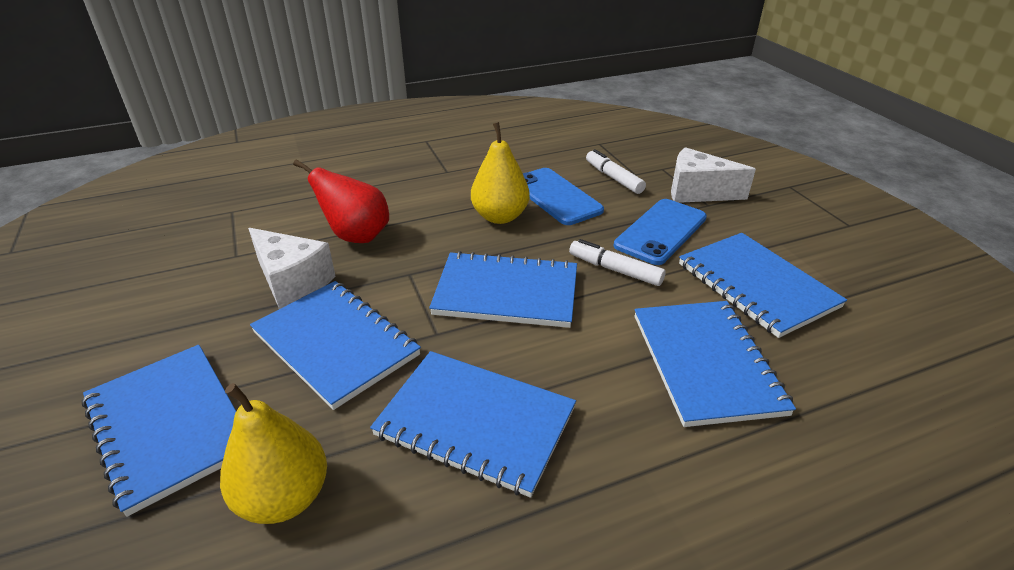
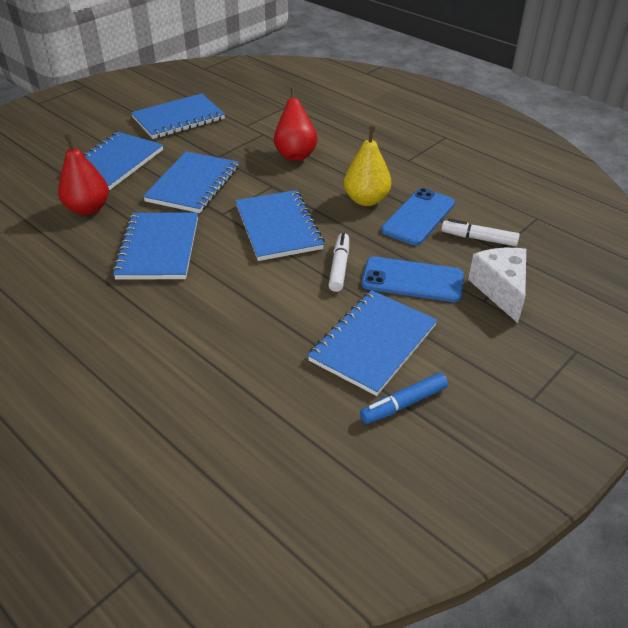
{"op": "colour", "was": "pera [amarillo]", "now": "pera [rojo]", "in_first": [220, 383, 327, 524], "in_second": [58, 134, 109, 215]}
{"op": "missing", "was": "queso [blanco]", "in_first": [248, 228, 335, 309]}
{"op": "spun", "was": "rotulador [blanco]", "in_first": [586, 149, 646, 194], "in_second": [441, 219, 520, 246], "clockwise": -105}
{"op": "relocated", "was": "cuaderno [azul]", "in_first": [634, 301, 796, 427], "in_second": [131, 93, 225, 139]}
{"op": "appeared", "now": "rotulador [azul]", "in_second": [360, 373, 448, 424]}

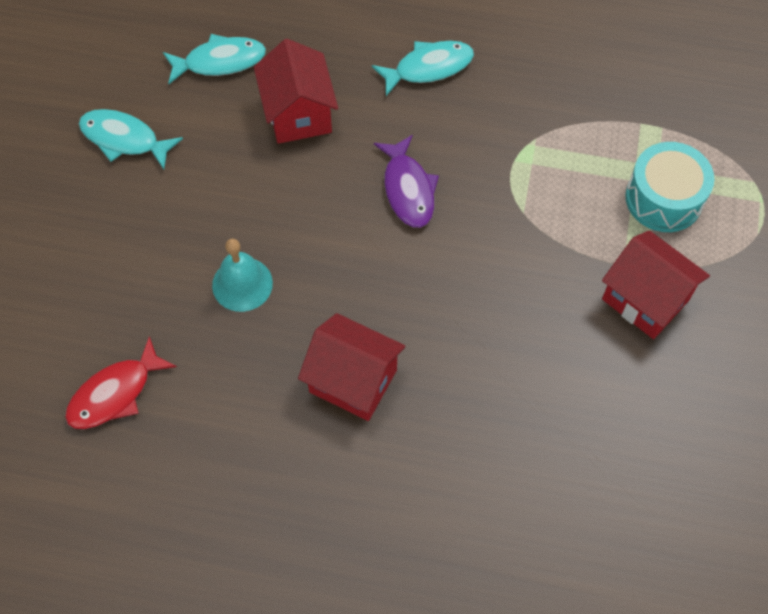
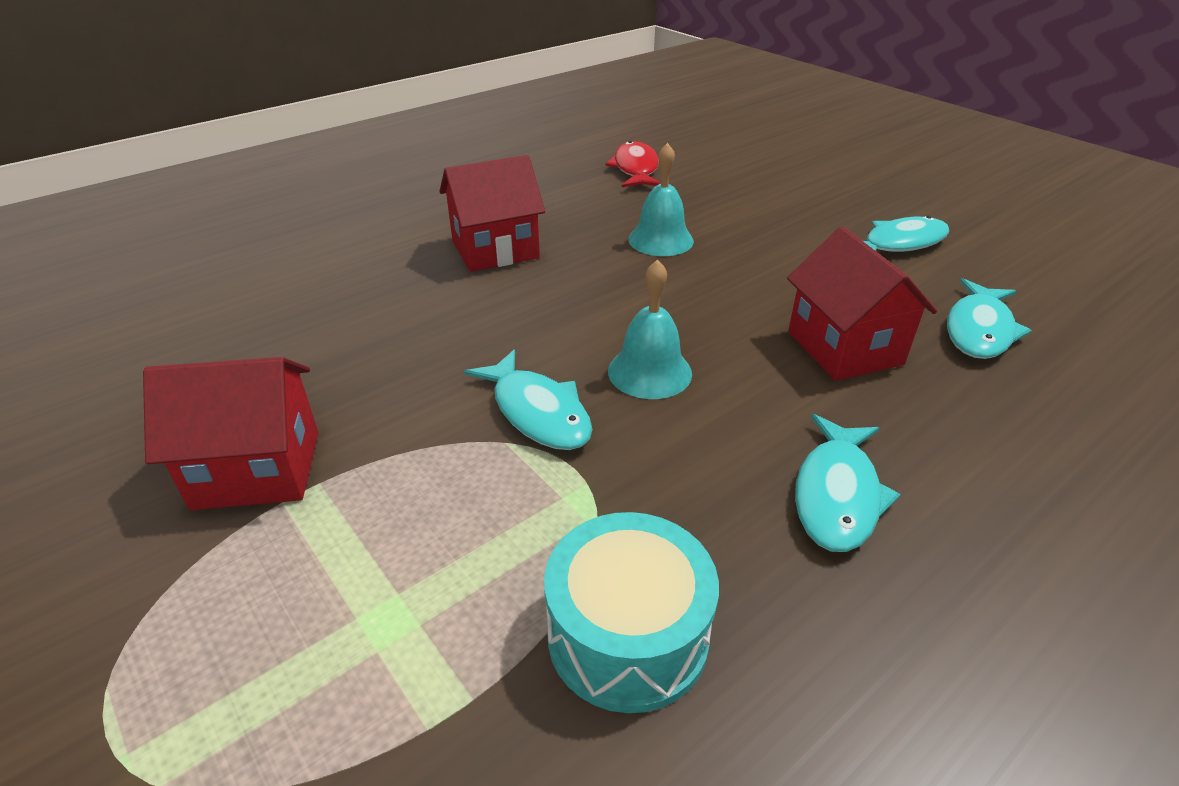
{"op": "spun", "was": "casa [rojo]", "in_first": [254, 39, 338, 144], "in_second": [787, 226, 937, 381], "clockwise": 45}
{"op": "exchanged", "was": "pez [morado]", "now": "campana [turquesa]", "in_first": [374, 135, 439, 228], "in_second": [608, 259, 692, 399]}
{"op": "relocated", "was": "tambor [turquesa]", "in_first": [625, 142, 714, 232], "in_second": [544, 512, 719, 713]}
{"op": "appeared", "now": "pez [turquesa]", "in_second": [464, 350, 592, 450]}

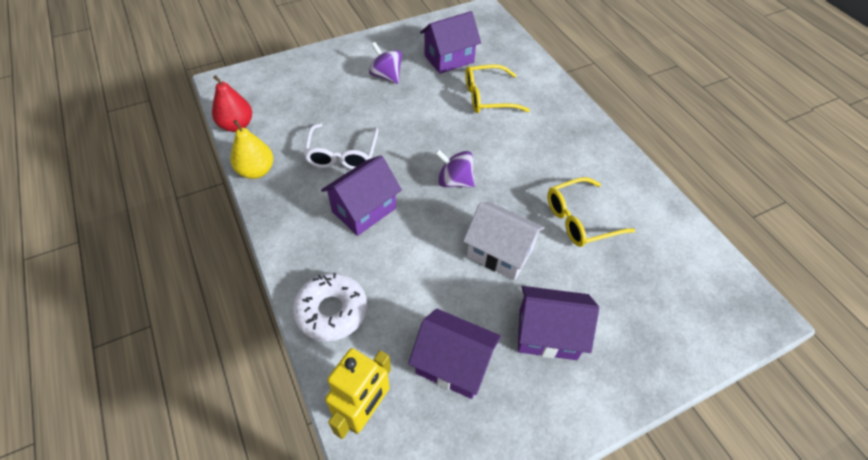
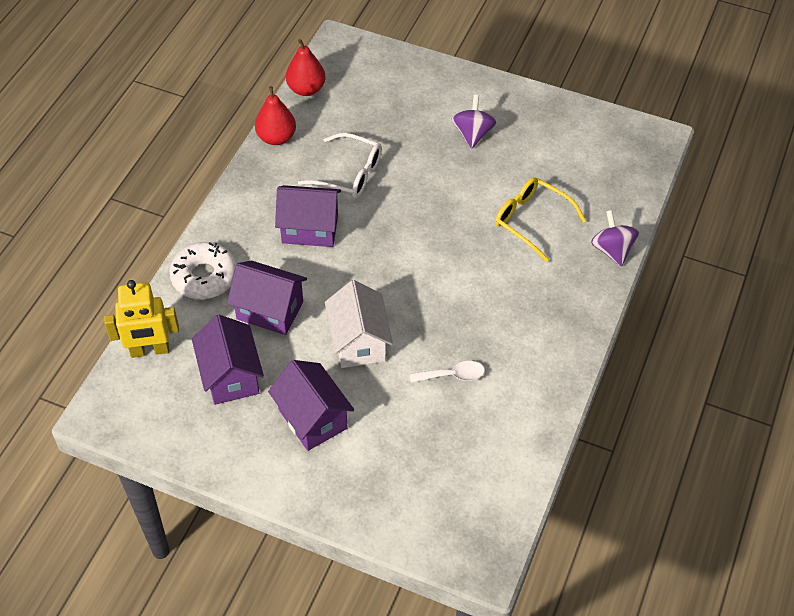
{"op": "colour", "was": "pera [amarillo]", "now": "pera [rojo]", "in_first": [231, 120, 273, 179], "in_second": [255, 86, 296, 145]}
{"op": "spun", "was": "gafas [blanco]", "in_first": [304, 123, 378, 169], "in_second": [298, 133, 382, 198], "clockwise": -120}
{"op": "relocated", "was": "casa [morado]", "in_first": [420, 11, 481, 74], "in_second": [227, 261, 307, 335]}
{"op": "relocated", "was": "peonza [morado]", "in_first": [435, 149, 475, 188], "in_second": [591, 210, 639, 266]}
{"op": "exchanged", "was": "gafas [amarillo]", "now": "cuchara [blanco]", "in_first": [547, 177, 635, 247], "in_second": [410, 361, 485, 383]}

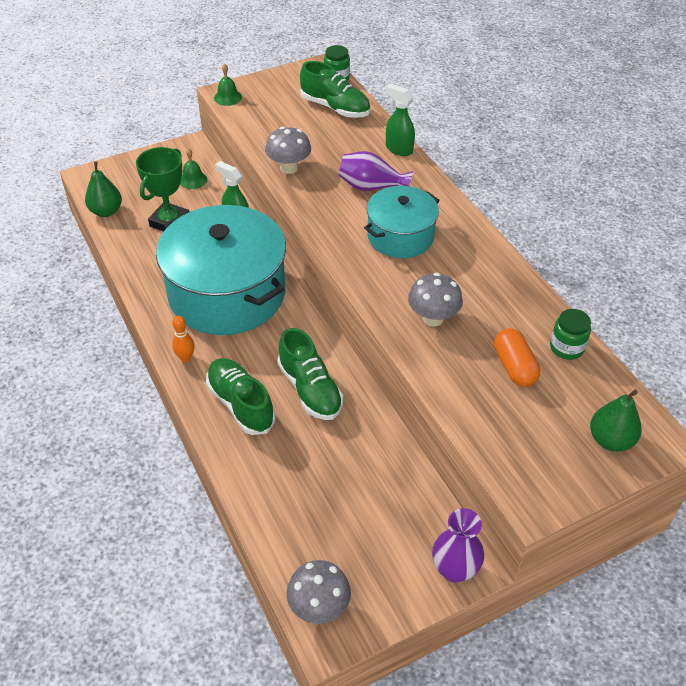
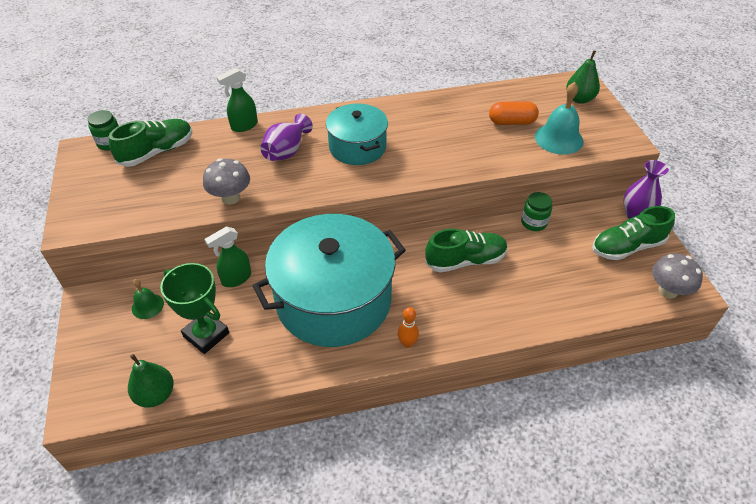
{"op": "relocated", "was": "zapato [verde]", "in_first": [206, 358, 275, 435], "in_second": [592, 206, 675, 260]}
{"op": "missing", "was": "campana [verde]", "in_first": [214, 63, 242, 106]}
{"op": "missing", "was": "seta [gris]", "in_first": [408, 273, 463, 327]}
{"op": "relocated", "was": "tarro [verde]", "in_first": [550, 309, 591, 360], "in_second": [521, 192, 552, 231]}
{"op": "appeared", "now": "campana [turquesa]", "in_second": [535, 82, 584, 155]}

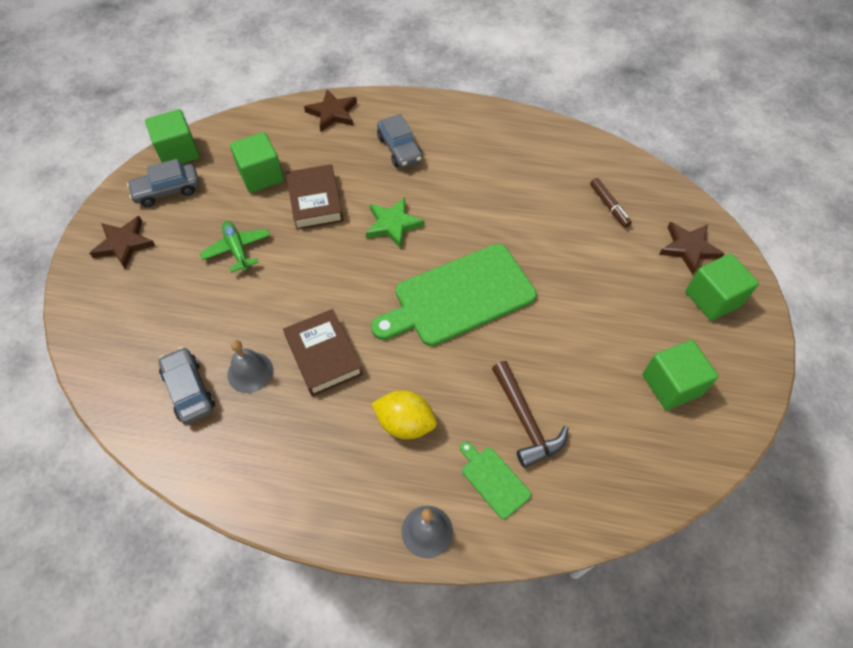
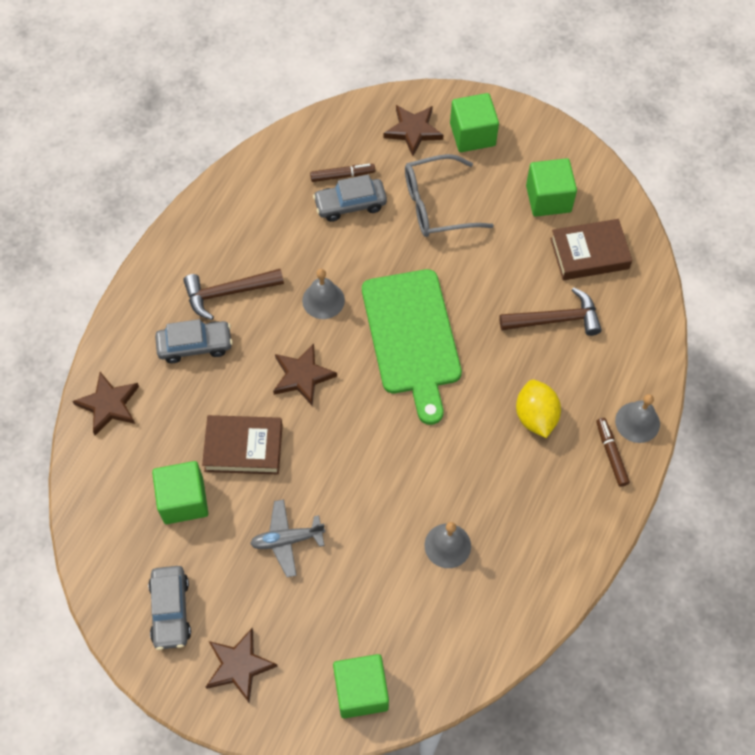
{"op": "relocated", "was": "cubo [verde]", "in_first": [145, 109, 200, 164], "in_second": [333, 654, 389, 718]}
{"op": "relocated", "was": "coche [gris]", "in_first": [159, 347, 215, 425], "in_second": [313, 174, 387, 222]}
{"op": "colour", "was": "avión [verde]", "now": "avión [gris]", "in_first": [200, 221, 270, 273], "in_second": [250, 499, 325, 577]}
{"op": "relocated", "was": "libro [marrón]", "in_first": [283, 309, 363, 396], "in_second": [550, 219, 632, 280]}
{"op": "colour", "was": "estrella [verde]", "now": "estrella [marrón]", "in_first": [366, 197, 425, 249], "in_second": [273, 343, 337, 406]}
{"op": "spun", "was": "limón [amarillo]", "in_first": [371, 390, 437, 439], "in_second": [516, 380, 561, 438], "clockwise": -45}
{"op": "missing", "was": "tabla de cortar [verde]", "in_first": [460, 441, 531, 519]}
{"op": "appeared", "now": "martillo [marrón]", "in_second": [183, 269, 284, 320]}
{"op": "appeared", "now": "campana [gris]", "in_second": [302, 269, 345, 319]}
{"op": "appeared", "now": "gafas [gris]", "in_second": [405, 154, 494, 237]}
{"op": "appeared", "now": "rotulador [marrón]", "in_second": [596, 418, 630, 487]}

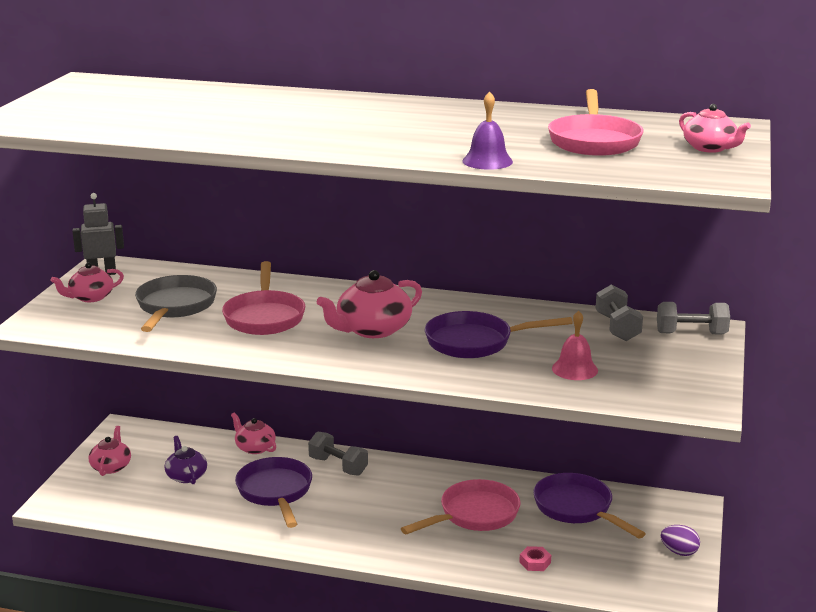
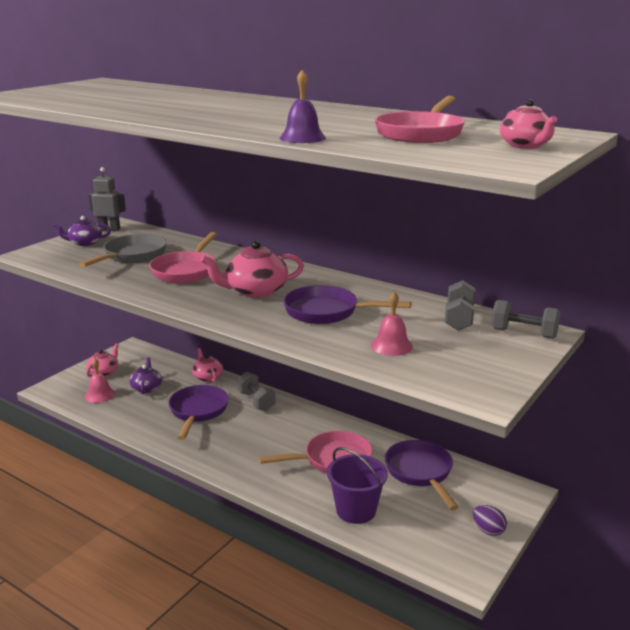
{"op": "colour", "was": "tetera [rosa]", "now": "tetera [morado]", "in_first": [50, 262, 124, 302], "in_second": [53, 216, 111, 246]}
{"op": "exchanged", "was": "tuerca [rosa]", "now": "balde [morado]", "in_first": [519, 546, 551, 571], "in_second": [327, 447, 388, 524]}
{"op": "appeared", "now": "campana [rosa]", "in_second": [85, 359, 115, 403]}

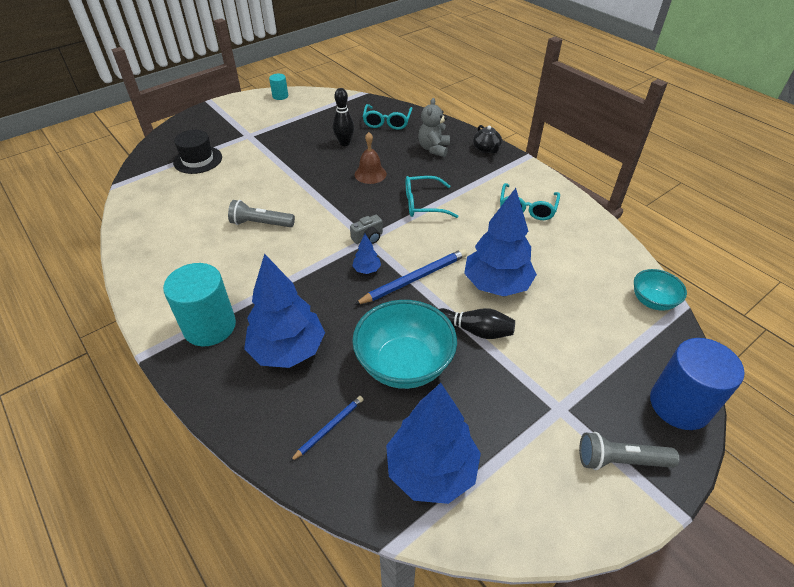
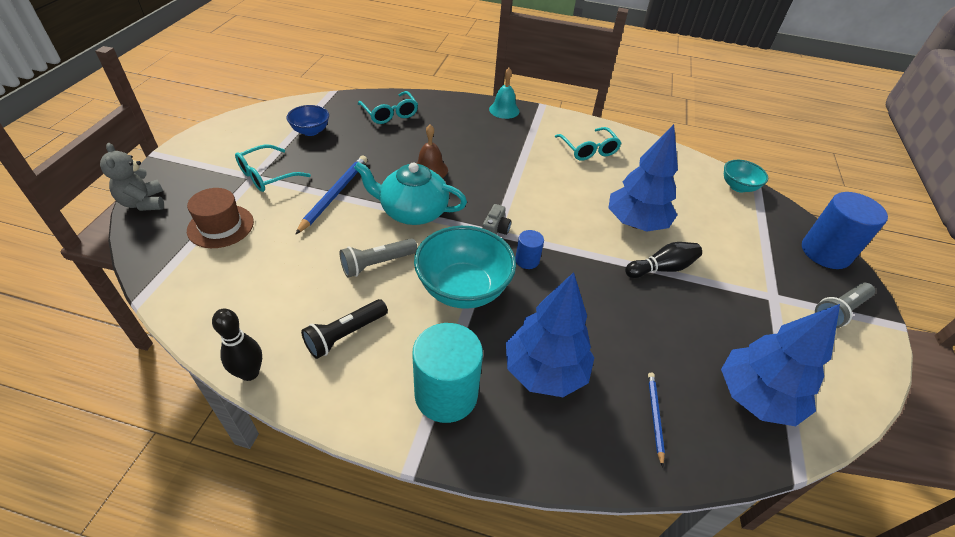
{"op": "colour", "was": "sombrero [negro]", "now": "sombrero [marrón]", "in_first": [173, 130, 222, 174], "in_second": [187, 188, 254, 248]}
{"op": "missing", "was": "cilindro [turquesa]", "in_first": [269, 74, 288, 100]}
{"op": "relocated", "was": "bolo [negro]", "in_first": [333, 88, 354, 146], "in_second": [212, 308, 262, 381]}
{"op": "exchanged", "was": "árbol [azul]", "now": "cilindro [azul]", "in_first": [352, 234, 381, 274], "in_second": [515, 230, 544, 269]}
{"op": "relocated", "was": "cuenco [turquesa]", "in_first": [352, 300, 457, 389], "in_second": [414, 226, 516, 309]}
{"op": "relocated", "was": "lápiz [azul]", "in_first": [354, 249, 467, 305], "in_second": [296, 155, 367, 234]}
{"op": "relocated", "was": "gafas [turquesa]", "in_first": [406, 176, 458, 218], "in_second": [235, 144, 311, 192]}
{"op": "relocated", "was": "osito [gris]", "in_first": [418, 98, 450, 157], "in_second": [100, 143, 164, 211]}
{"op": "exchanged", "was": "tetera [negro]", "now": "campana [turquesa]", "in_first": [473, 125, 502, 153], "in_second": [489, 68, 520, 119]}
{"op": "appeared", "now": "cuenco [azul]", "in_second": [287, 105, 329, 136]}
{"op": "appeared", "now": "lámpara de mano [negro]", "in_second": [301, 299, 388, 359]}
{"op": "appeared", "now": "tetera [turquesa]", "in_second": [354, 162, 467, 225]}

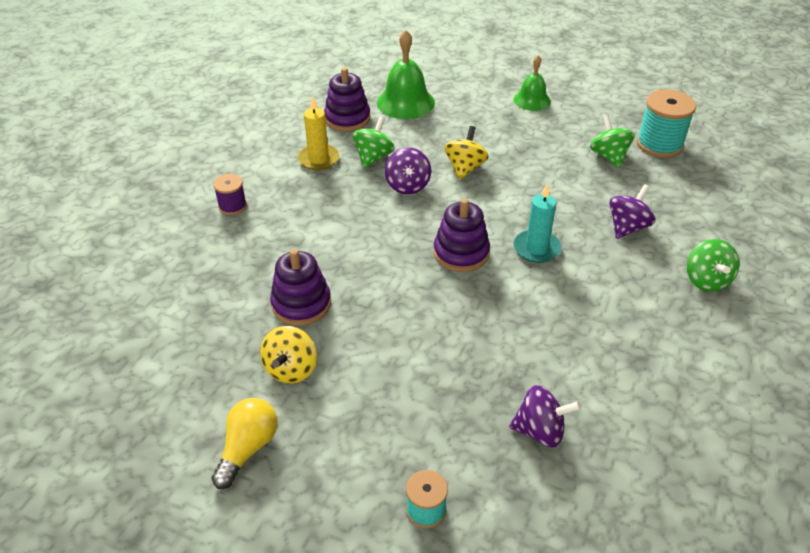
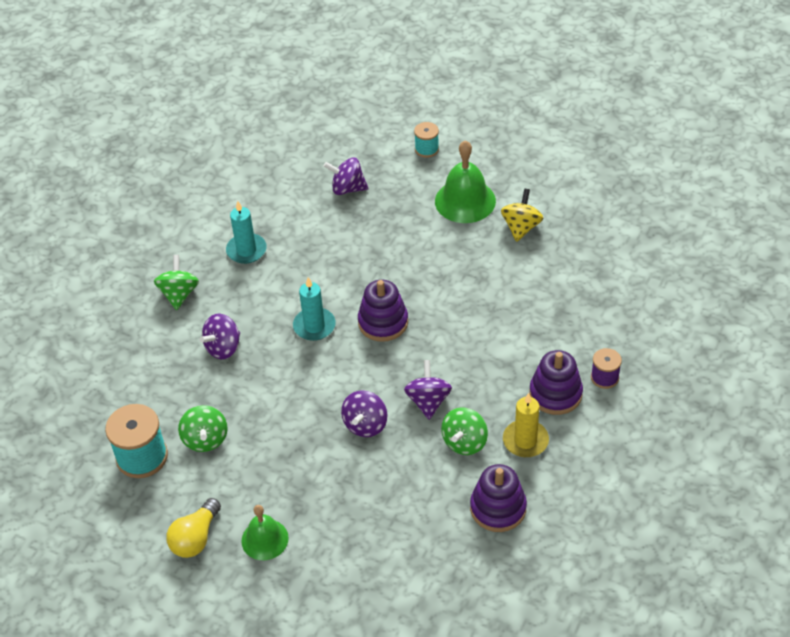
{"op": "relocated", "was": "bombilla [amarillo]", "in_first": [212, 398, 278, 489], "in_second": [166, 498, 221, 558]}
{"op": "relocated", "was": "juguete apilable [morado]", "in_first": [270, 249, 331, 326], "in_second": [529, 350, 583, 415]}
{"op": "relocated", "was": "campana [verde]", "in_first": [377, 29, 435, 119], "in_second": [435, 140, 496, 223]}
{"op": "colour", "was": "peonza [amarillo]", "now": "peonza [morado]", "in_first": [444, 126, 489, 180], "in_second": [341, 390, 387, 437]}
{"op": "appeared", "now": "vela [turquesa]", "in_second": [226, 201, 267, 264]}

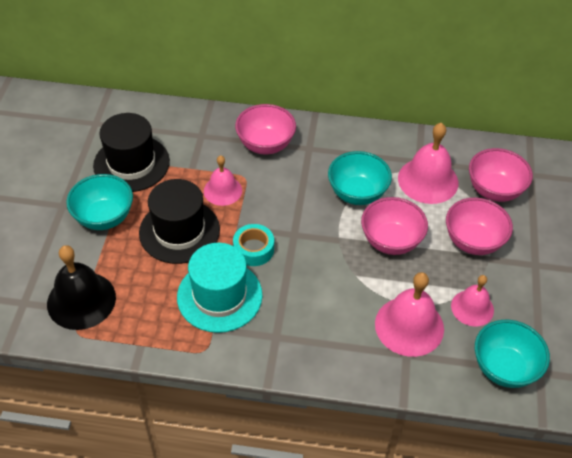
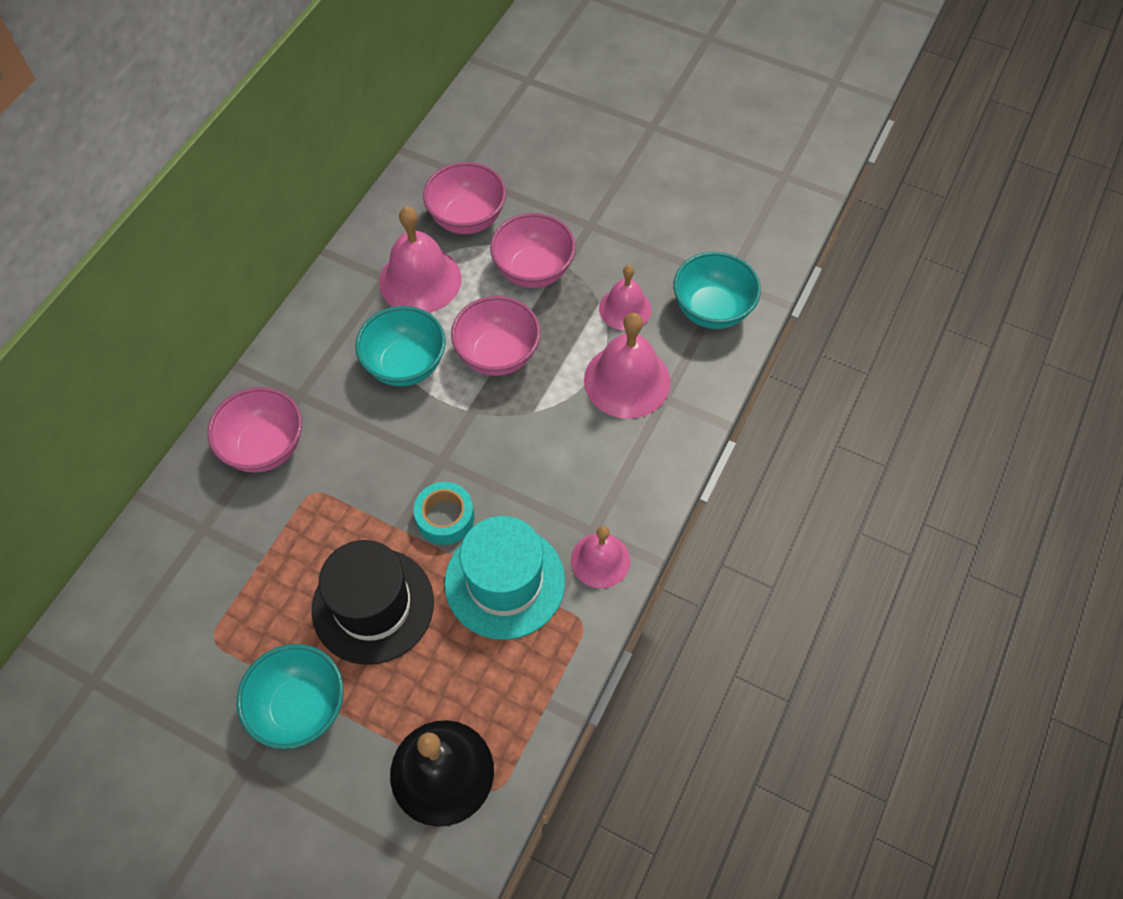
{"op": "missing", "was": "sombrero [negro]", "in_first": [93, 113, 170, 192]}
{"op": "relocated", "was": "campana [rosa]", "in_first": [204, 155, 242, 206], "in_second": [571, 526, 630, 589]}

